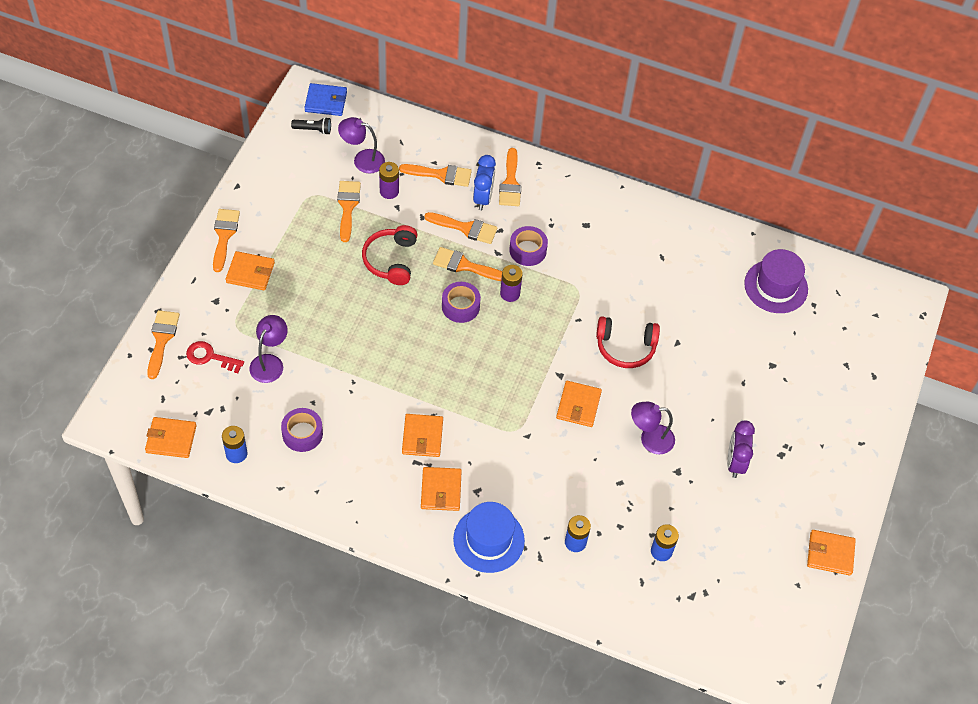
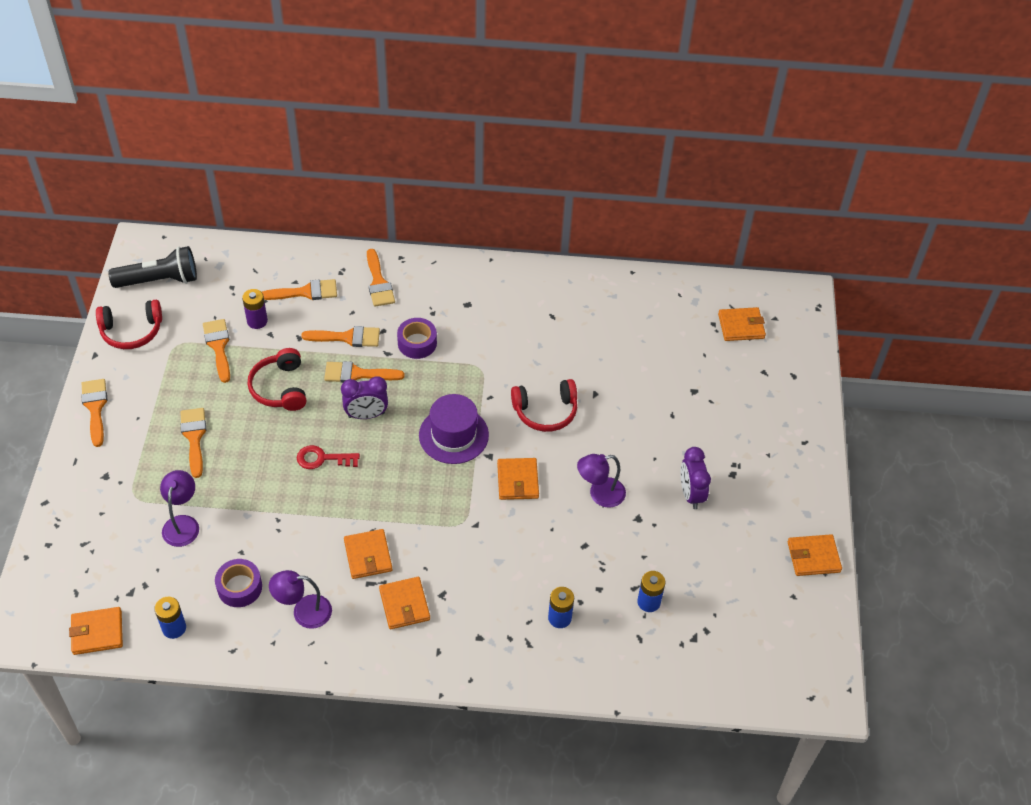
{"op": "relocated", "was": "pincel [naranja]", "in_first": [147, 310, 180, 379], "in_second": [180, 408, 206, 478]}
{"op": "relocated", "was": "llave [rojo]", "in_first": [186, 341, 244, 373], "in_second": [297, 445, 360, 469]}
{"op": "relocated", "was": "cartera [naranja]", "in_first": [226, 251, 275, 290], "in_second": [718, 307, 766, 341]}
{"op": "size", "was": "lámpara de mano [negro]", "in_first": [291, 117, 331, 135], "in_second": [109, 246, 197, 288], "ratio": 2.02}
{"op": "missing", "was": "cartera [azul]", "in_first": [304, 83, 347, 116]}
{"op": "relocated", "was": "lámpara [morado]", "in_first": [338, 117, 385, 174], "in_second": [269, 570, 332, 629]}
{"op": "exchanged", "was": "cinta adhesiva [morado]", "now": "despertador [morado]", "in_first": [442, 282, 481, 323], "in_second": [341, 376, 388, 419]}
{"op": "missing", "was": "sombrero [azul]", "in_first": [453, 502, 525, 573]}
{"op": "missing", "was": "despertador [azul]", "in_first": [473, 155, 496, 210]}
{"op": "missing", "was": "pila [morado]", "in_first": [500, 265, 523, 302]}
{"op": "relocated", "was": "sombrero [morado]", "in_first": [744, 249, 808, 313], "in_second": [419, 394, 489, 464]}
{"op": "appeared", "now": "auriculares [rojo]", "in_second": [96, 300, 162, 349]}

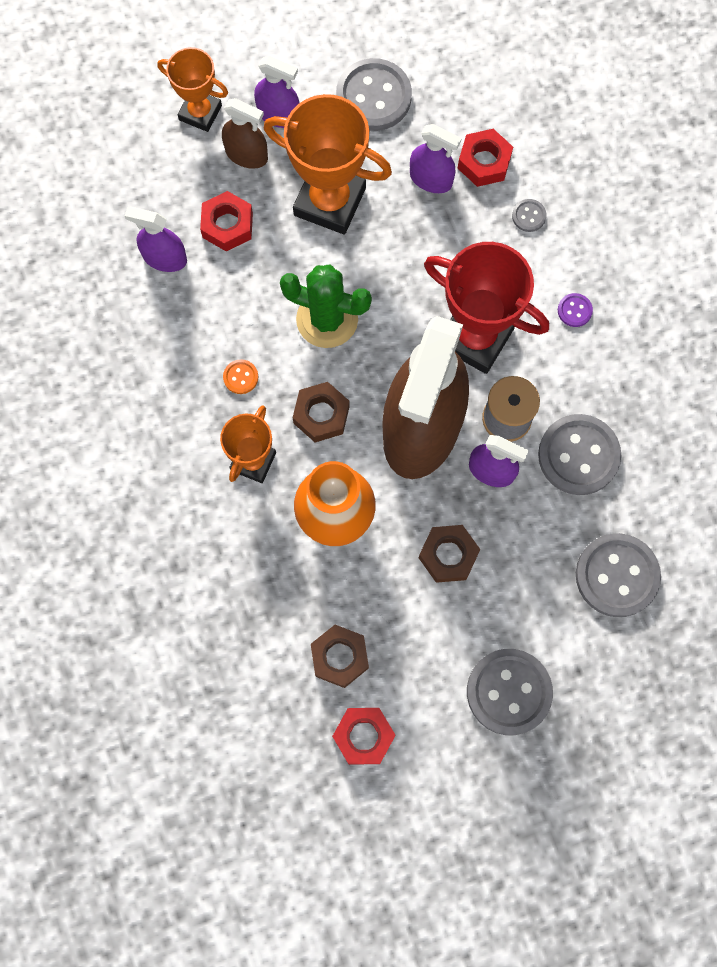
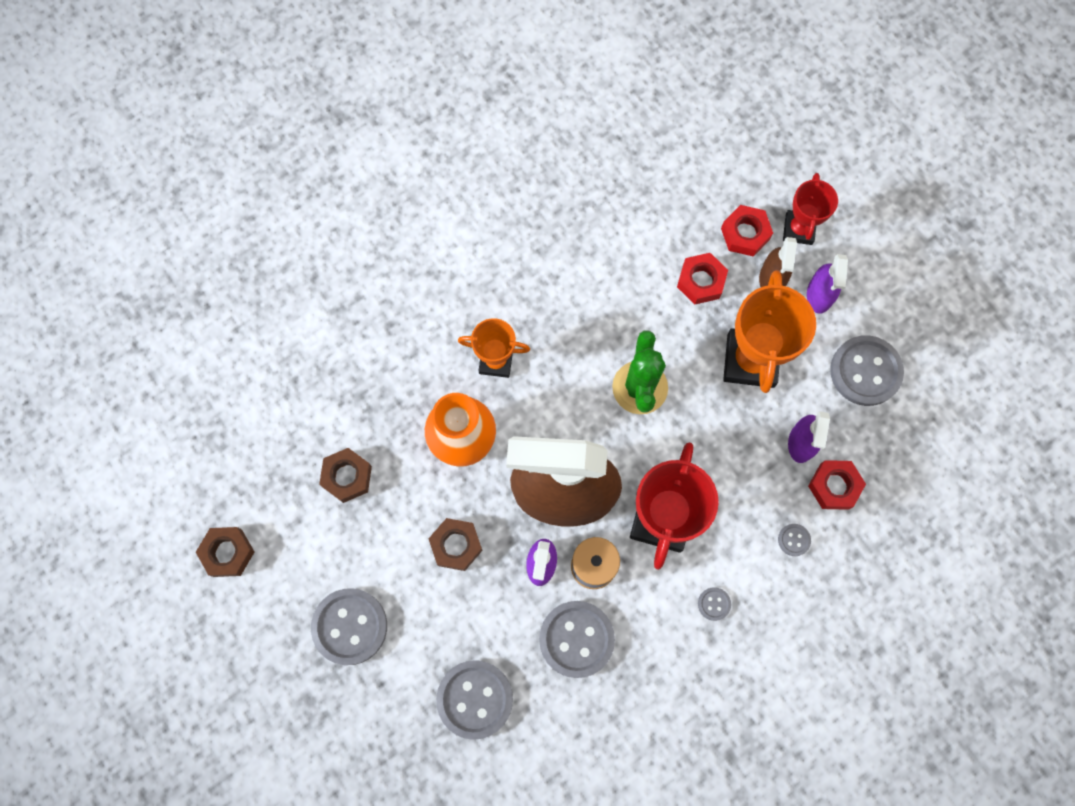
{"op": "missing", "was": "pulverizador [morado]", "in_first": [125, 207, 187, 272]}
{"op": "colour", "was": "trofeo [naranja]", "now": "trofeo [rojo]", "in_first": [157, 47, 228, 132], "in_second": [783, 173, 838, 245]}
{"op": "missing", "was": "botón [naranja]", "in_first": [223, 359, 258, 394]}
{"op": "relocated", "was": "tuerca [marrón]", "in_first": [293, 382, 350, 442], "in_second": [196, 527, 254, 577]}
{"op": "relocated", "was": "tuerca [rojo]", "in_first": [332, 708, 396, 765], "in_second": [721, 205, 773, 256]}
{"op": "colour", "was": "botón [morado]", "now": "botón [gris]", "in_first": [558, 293, 593, 327], "in_second": [698, 587, 731, 621]}

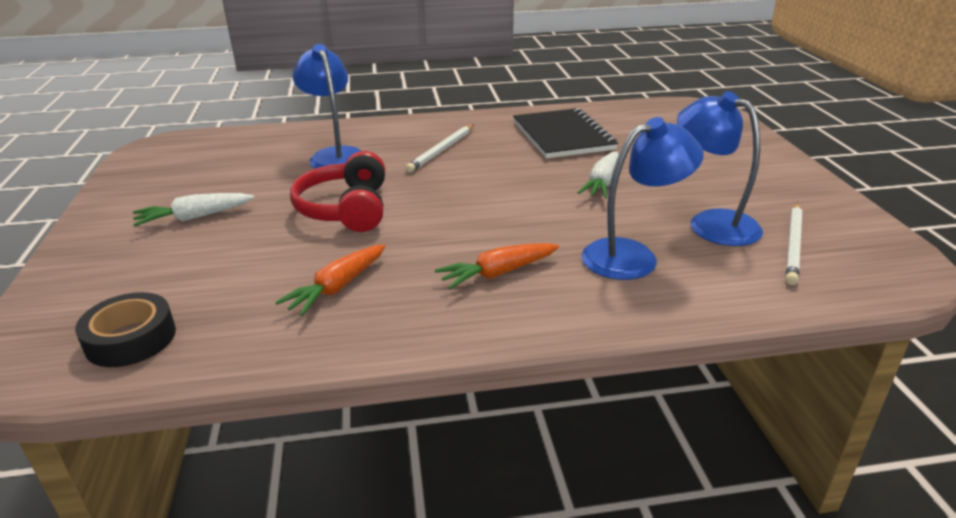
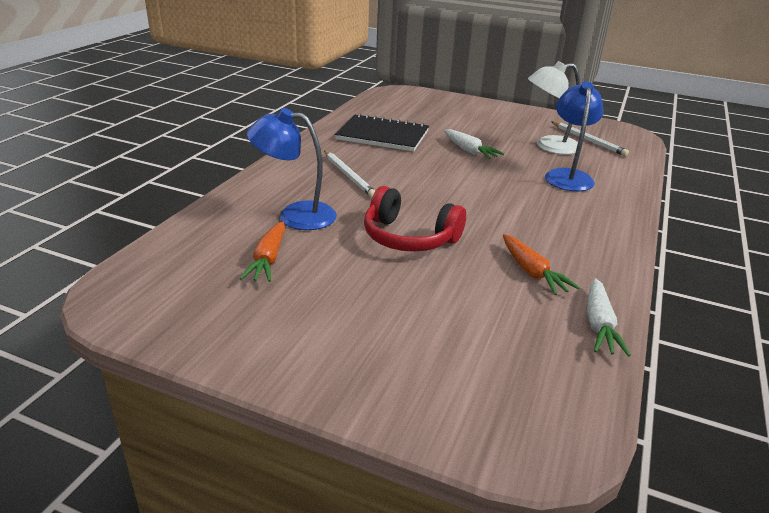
{"op": "missing", "was": "cinta adhesiva [negro]", "in_first": [75, 292, 176, 367]}
{"op": "relocated", "was": "zanahoria [blanco]", "in_first": [133, 193, 254, 227], "in_second": [587, 278, 631, 357]}
{"op": "relocated", "was": "zanahoria [naranja]", "in_first": [435, 243, 559, 289], "in_second": [239, 221, 285, 282]}
{"op": "colour", "was": "lámpara [azul]", "now": "lámpara [blanco]", "in_first": [677, 91, 763, 246], "in_second": [528, 61, 580, 155]}

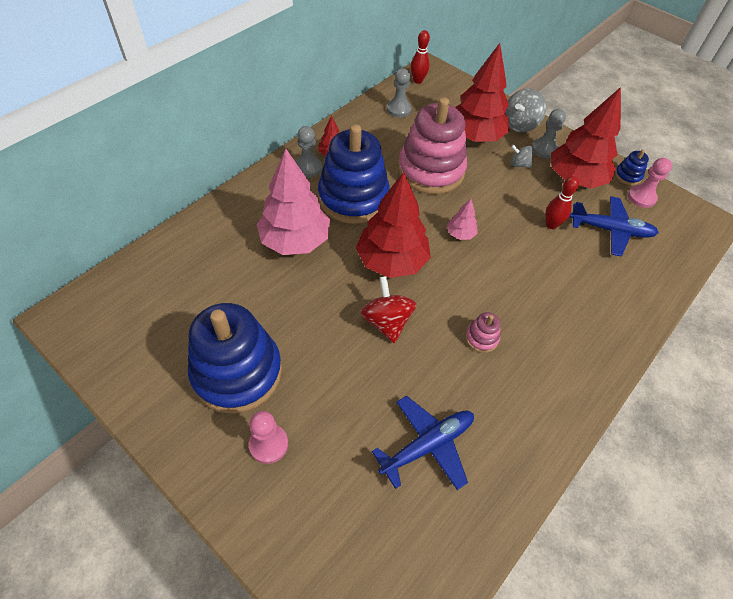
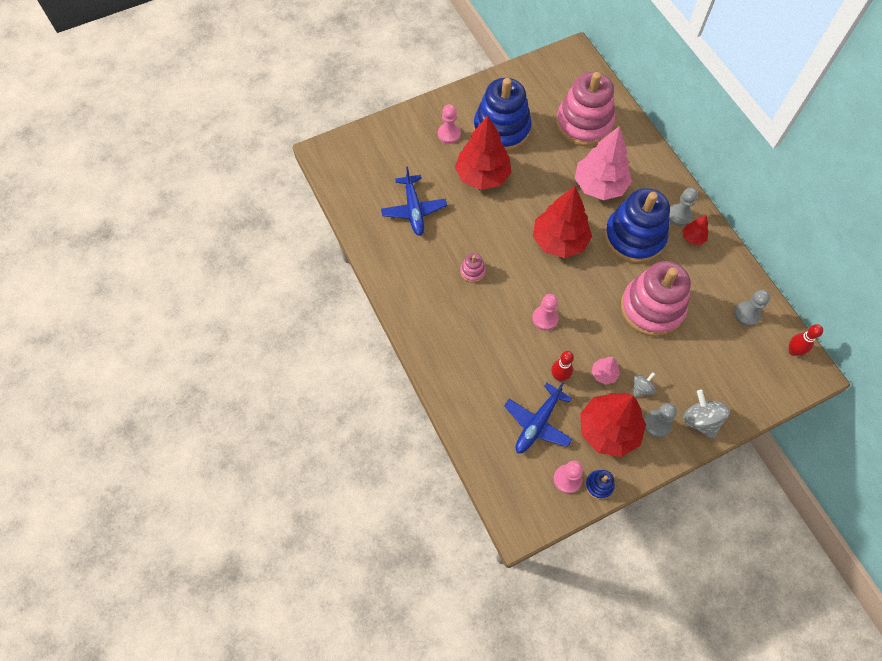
{"op": "missing", "was": "peonza [rojo]", "in_first": [361, 276, 416, 343]}
{"op": "relocated", "was": "árbol [rosa]", "in_first": [447, 199, 478, 240], "in_second": [592, 357, 620, 385]}
{"op": "relocated", "was": "árbol [rojo]", "in_first": [455, 43, 510, 142], "in_second": [455, 116, 512, 190]}
{"op": "appeared", "now": "peón [rosa]", "in_second": [532, 294, 559, 330]}
{"op": "appeared", "now": "juguete apilable [rosa]", "in_second": [556, 72, 615, 146]}

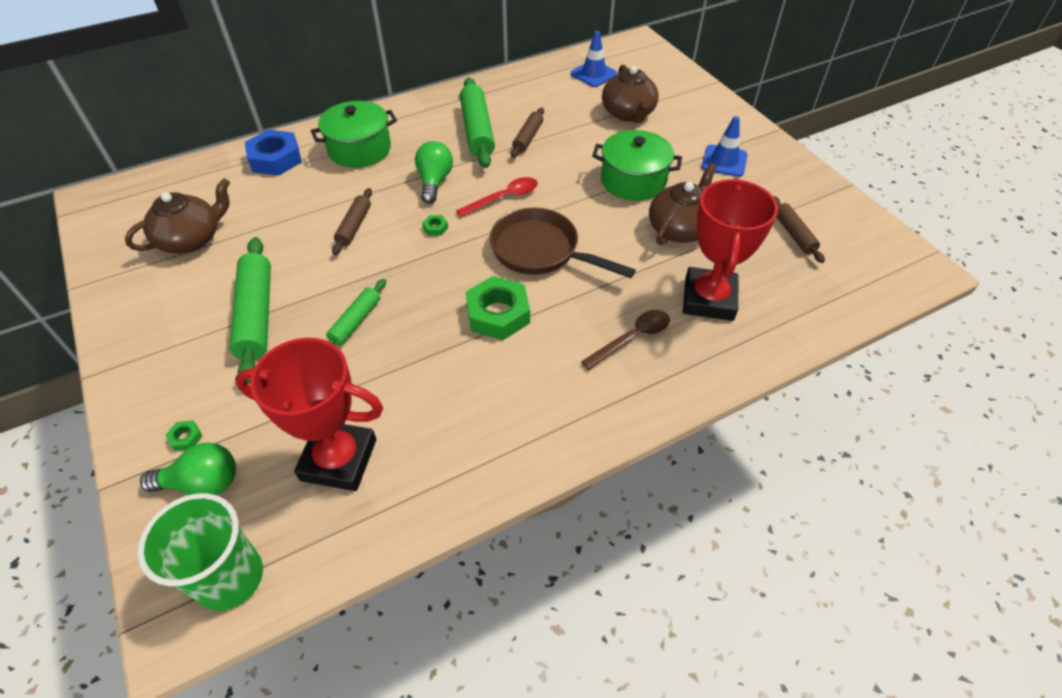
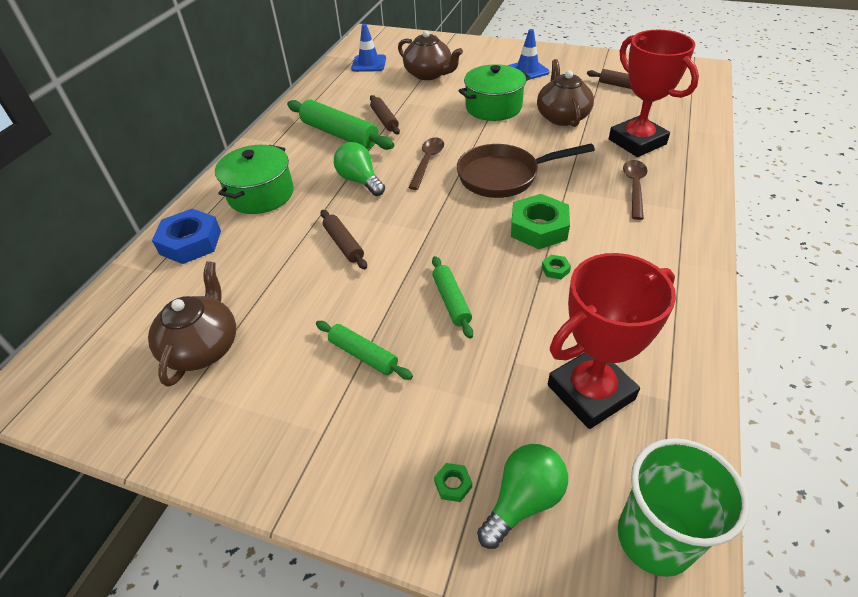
{"op": "size", "was": "rodillo [verde]", "in_first": [230, 237, 271, 384], "in_second": [316, 321, 413, 380], "ratio": 0.57}
{"op": "relocated", "was": "tuerca [verde]", "in_first": [422, 215, 448, 236], "in_second": [541, 255, 571, 279]}
{"op": "colour", "was": "cuchara [rojo]", "now": "cuchara [marrón]", "in_first": [456, 177, 538, 217], "in_second": [408, 138, 444, 190]}

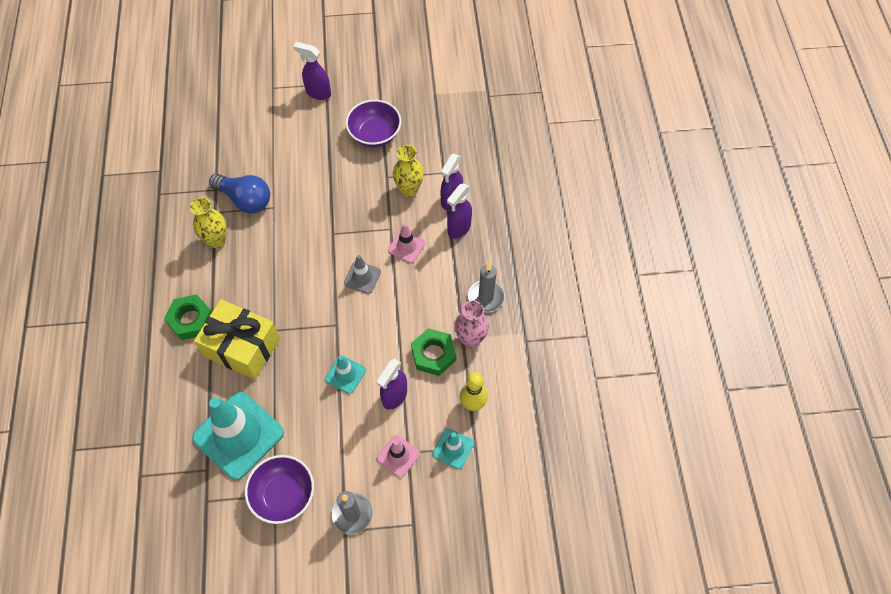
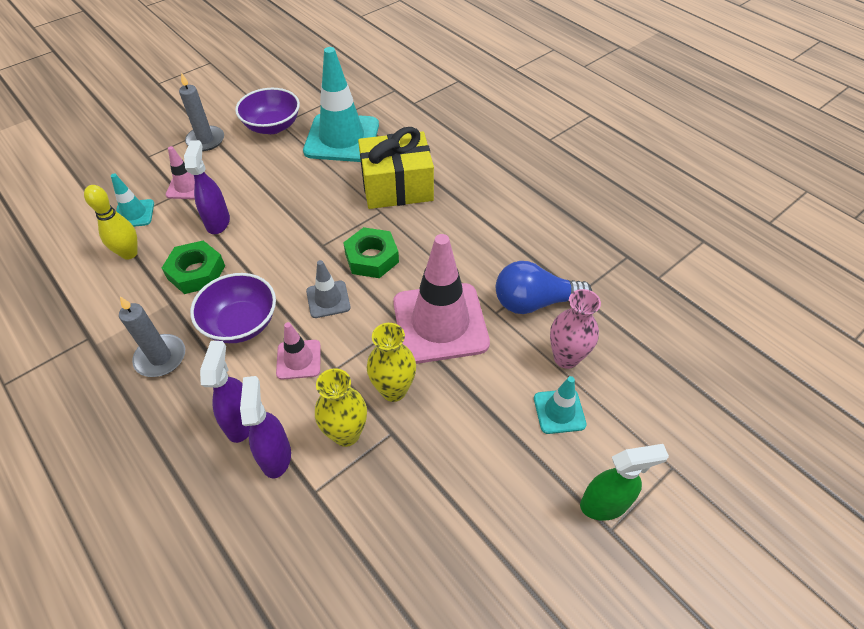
{"op": "relocated", "was": "tuerca [verde]", "in_first": [164, 294, 212, 340], "in_second": [343, 227, 399, 278]}
{"op": "relocated", "was": "florero [amarillo]", "in_first": [190, 197, 227, 248], "in_second": [367, 323, 416, 402]}
{"op": "colour", "was": "pulverizador [morado]", "now": "pulverizador [verde]", "in_first": [293, 42, 331, 100], "in_second": [580, 444, 669, 521]}
{"op": "relocated", "was": "cono de tráfico [turquesa]", "in_first": [325, 356, 366, 394], "in_second": [534, 376, 586, 434]}
{"op": "relocated", "was": "cuenco [morado]", "in_first": [346, 100, 401, 147], "in_second": [190, 273, 276, 343]}
{"op": "relocated", "was": "florero [rosa]", "in_first": [455, 300, 489, 348], "in_second": [550, 289, 601, 369]}
{"op": "appeared", "now": "cono de tráfico [rosa]", "in_second": [393, 234, 490, 364]}

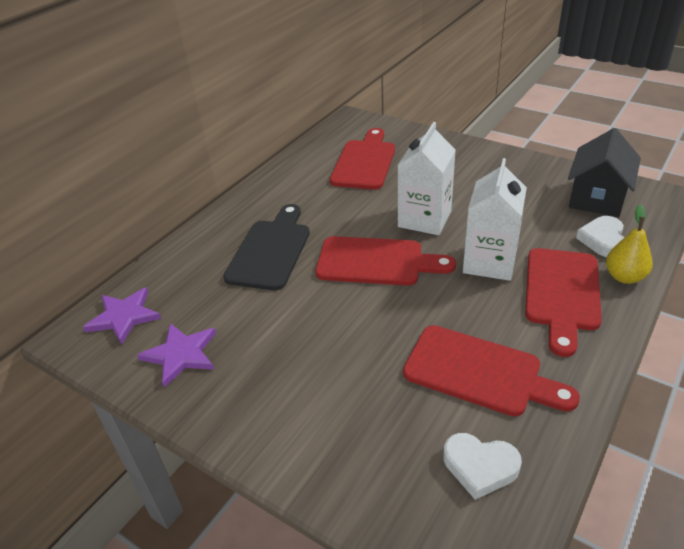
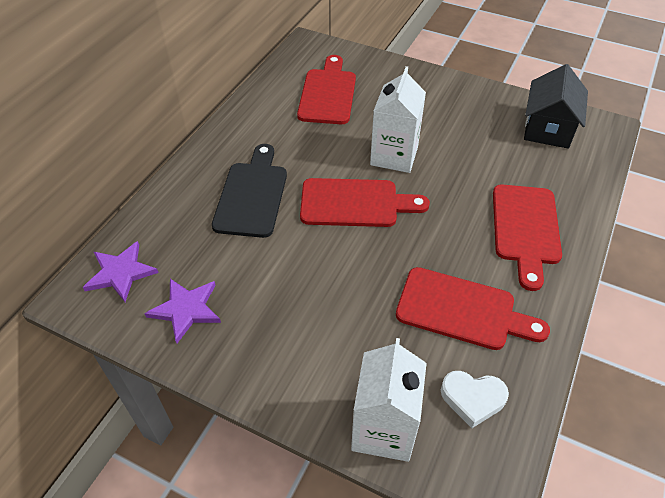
{"op": "relocated", "was": "cartón de leche [blanco]", "in_first": [463, 158, 527, 281], "in_second": [351, 338, 427, 462]}
{"op": "missing", "was": "corazón [blanco]", "in_first": [576, 216, 624, 257]}
{"op": "missing", "was": "pera [amarillo]", "in_first": [606, 205, 653, 284]}

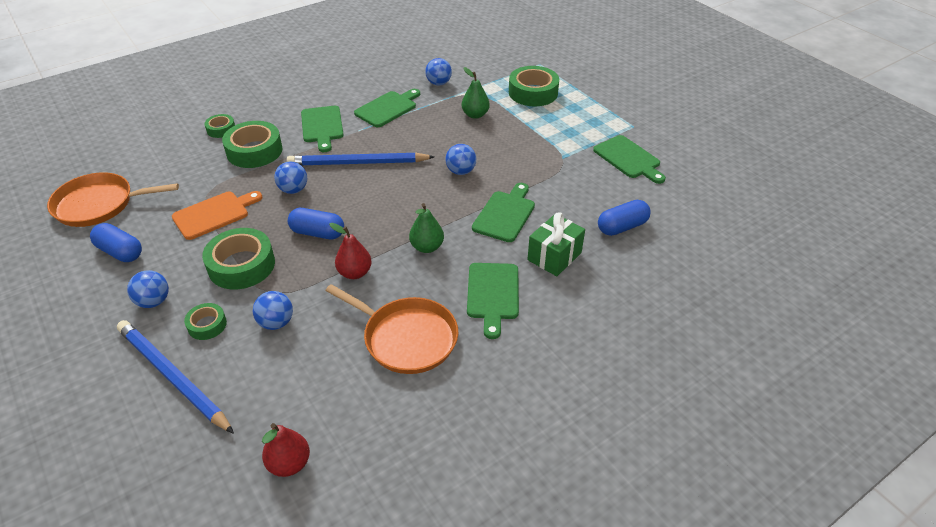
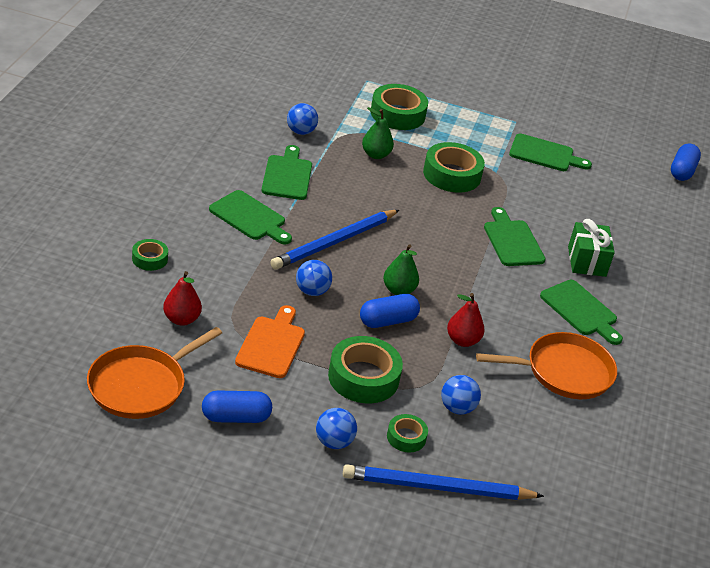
{"op": "relocated", "was": "cinta adhesiva [verde]", "in_first": [222, 121, 282, 168], "in_second": [423, 142, 485, 193]}
{"op": "relocated", "was": "pera [rojo]", "in_first": [262, 423, 310, 477], "in_second": [163, 271, 202, 326]}
{"op": "relocated", "was": "pera [verde]", "in_first": [409, 203, 444, 253], "in_second": [383, 244, 419, 295]}
{"op": "missing", "was": "pelota [azul]", "in_first": [445, 144, 476, 175]}
{"op": "relocated", "was": "cápsula [azul]", "in_first": [598, 200, 651, 236], "in_second": [671, 144, 701, 181]}

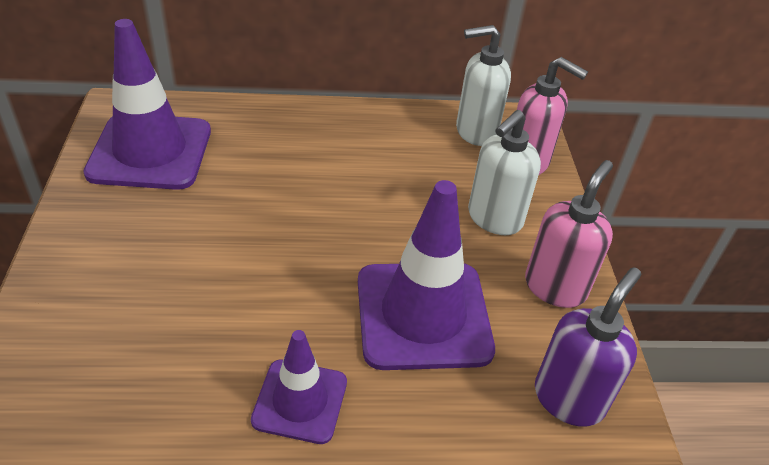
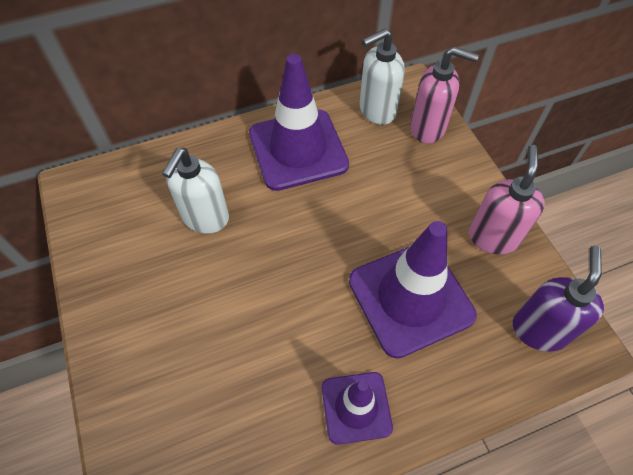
{"op": "relocated", "was": "cono de tráfico [morado]", "in_first": [83, 19, 211, 190], "in_second": [249, 54, 349, 191]}
{"op": "relocated", "was": "dispensador de jabón [blanco]", "in_first": [468, 110, 541, 235], "in_second": [162, 148, 229, 234]}

